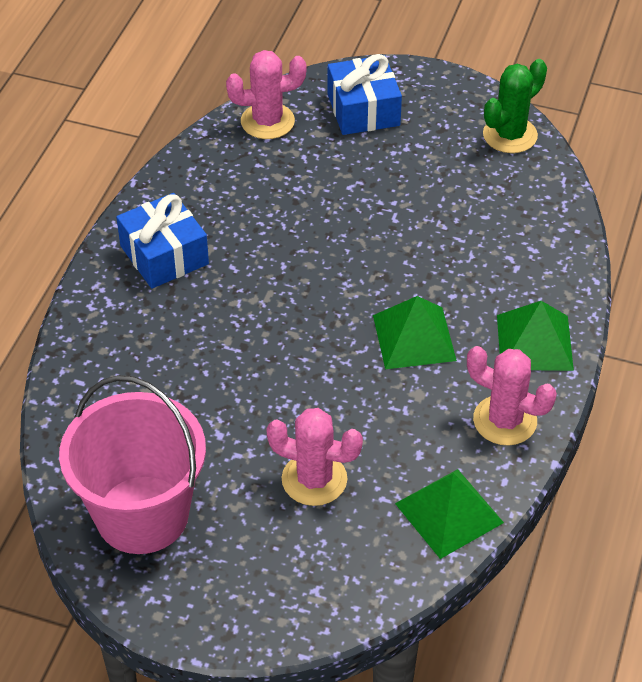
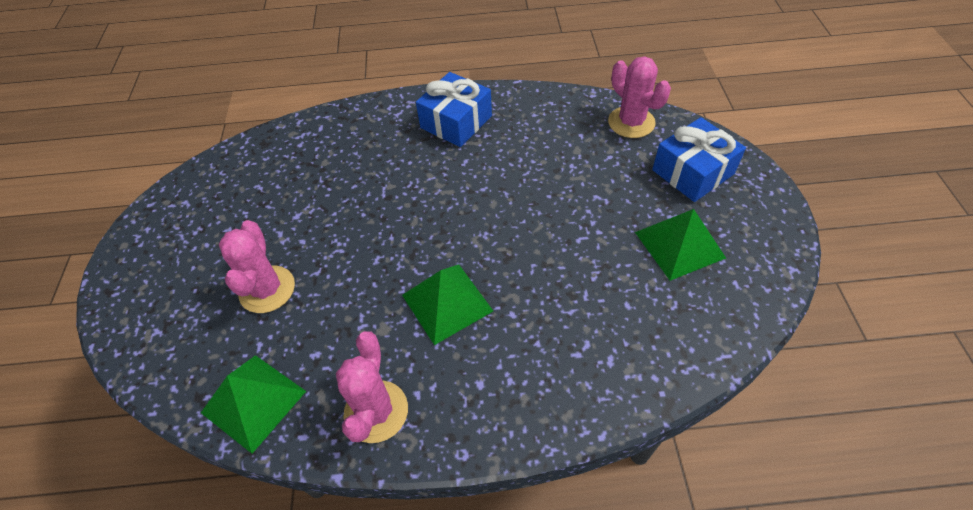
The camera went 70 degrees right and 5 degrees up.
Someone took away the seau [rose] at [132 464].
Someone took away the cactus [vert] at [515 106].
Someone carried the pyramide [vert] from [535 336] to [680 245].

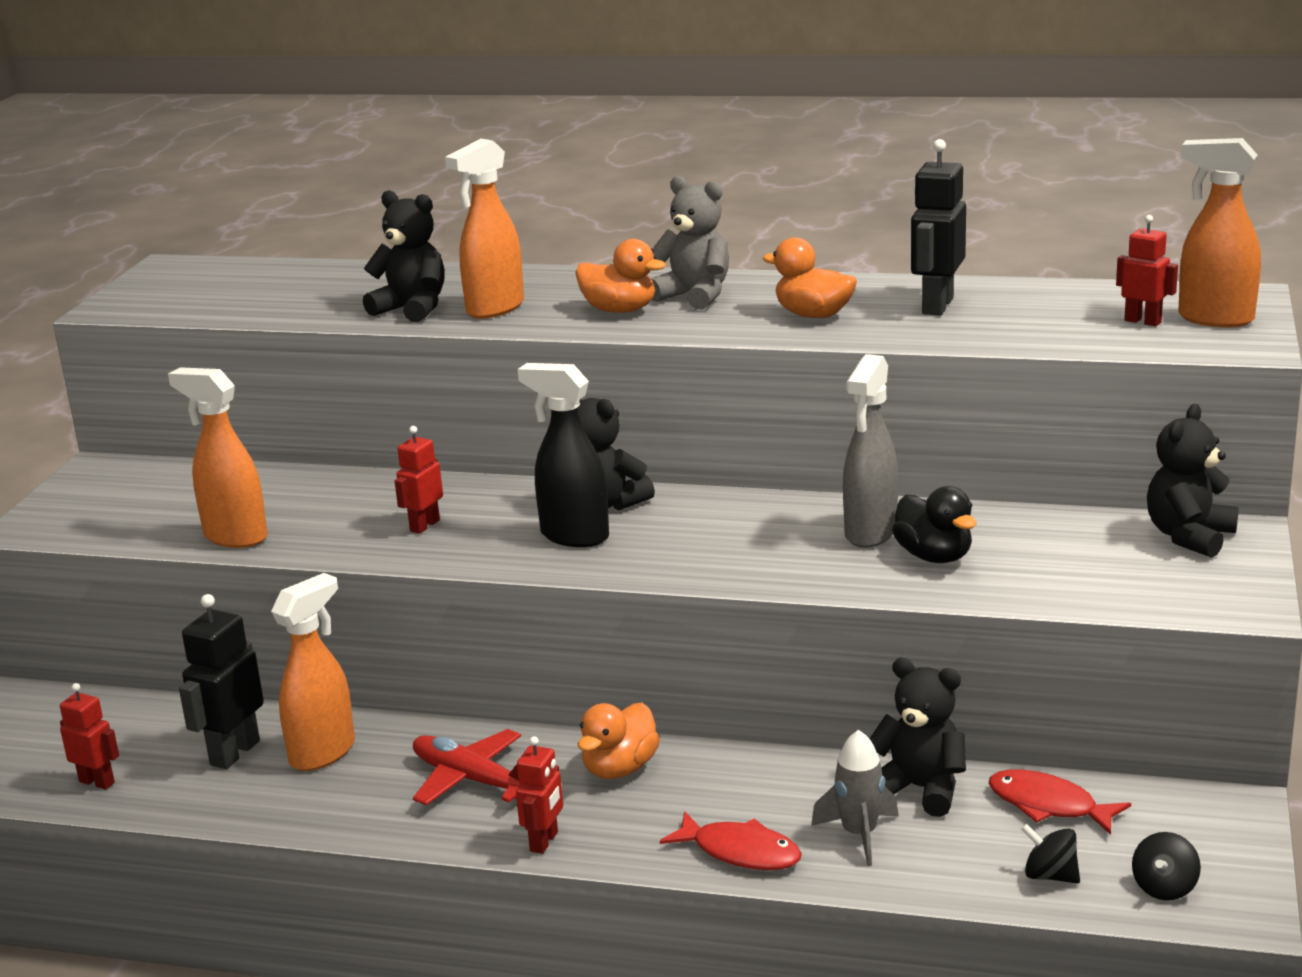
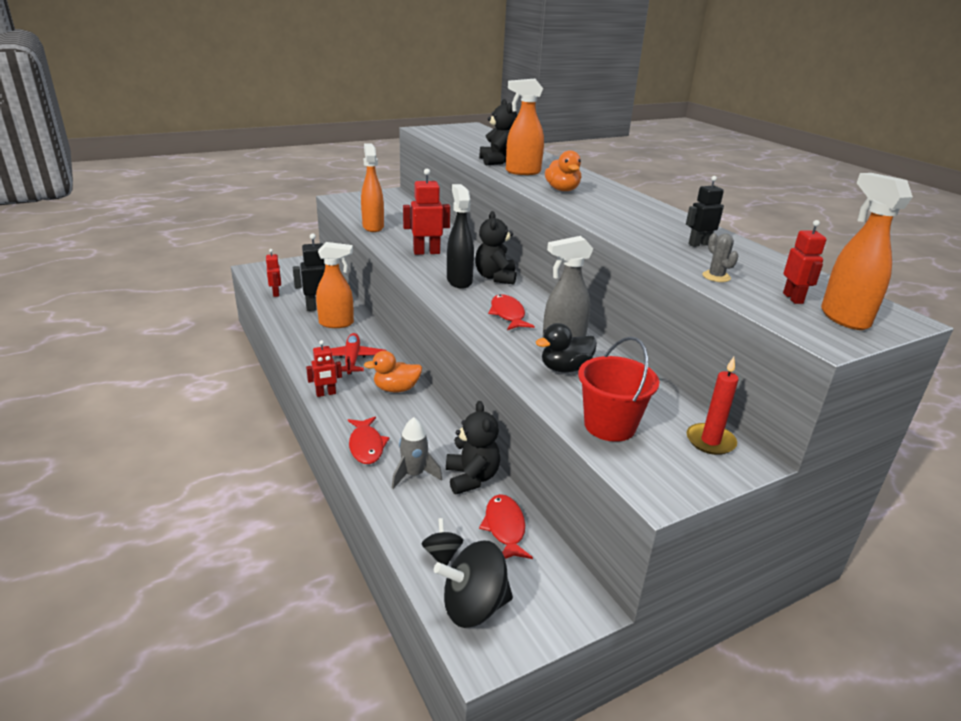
The camera went 45 degrees right and 5 degrees up.
Someone took away the ours en peluche [gris] at [690 243].
Someone took away the canard [orange] at [809 277].
Someone put down the poisson [rouge] at [511 312].
Someone put down the seau [rouge] at [618 389].
Someone put down the cactus [gris] at [720 257].
Someone swapped the ours en peluche [noir] at [1193 481] for the bougie [rouge] at [713 406].
Someone rotated the canard [noir] at [934 524] by 45 degrees clockwise.
Someone scaled the robot [rouge] at [419 480] by 1.59.
Someone scaled the robot [noir] at [938 227] by 0.63.
Someone scaled the toupie [noir] at [1166 866] by 1.88.

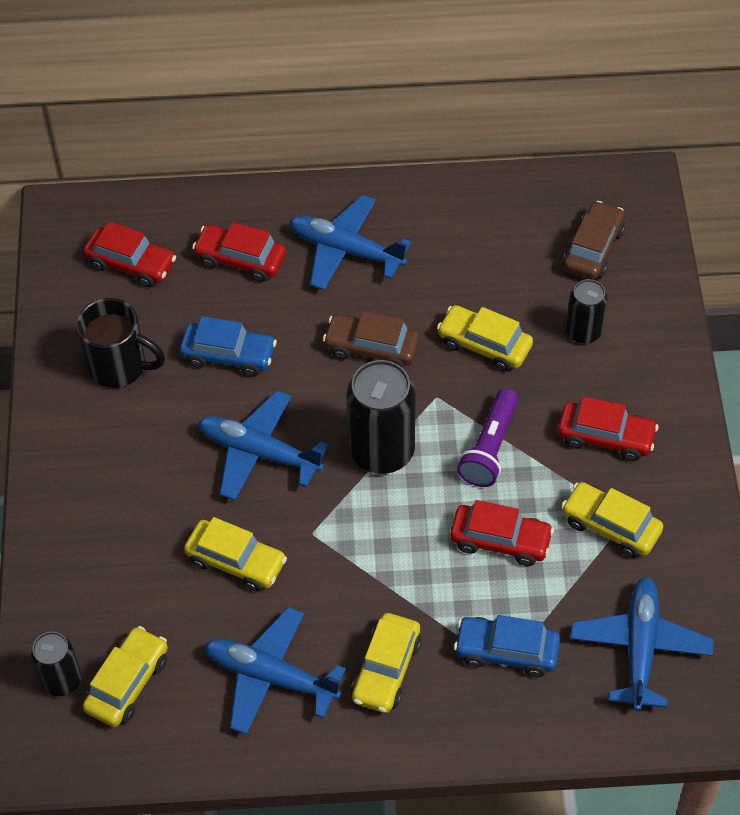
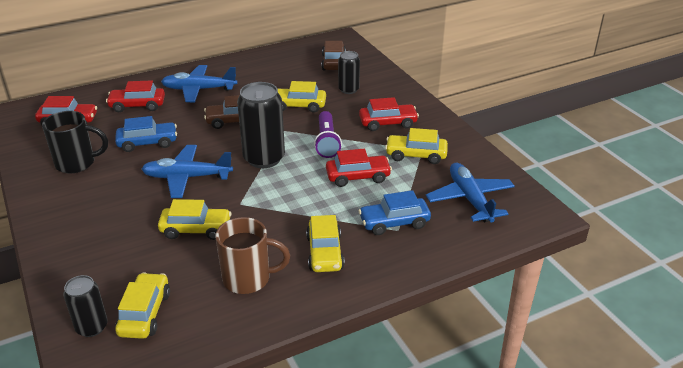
The camera went 25 degrees left and 20 degrees down.
Someone swapped the avion [bleu] at [275 671] for the tasse [marron] at [253 255].

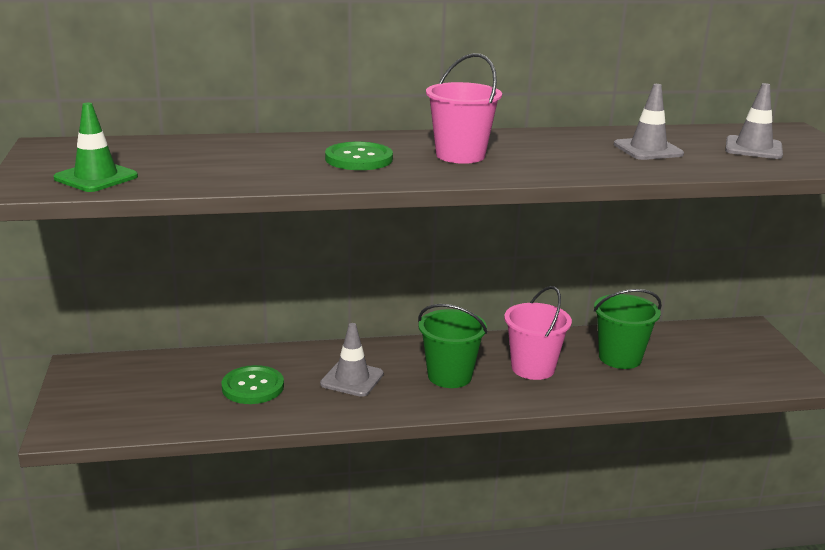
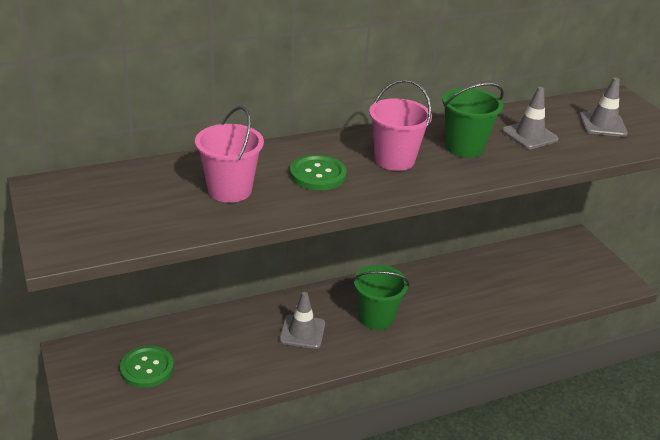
The camera went 15 degrees left and 10 degrees up.
Someone took away the cône de chantier [vert] at [96 147].
Someone carried the bouton [vert] from [253 384] to [147 367].
Someone carried the seau [rose] from [538 333] to [229 154].
Someone carried the seau [vert] from [628 329] to [473 120].

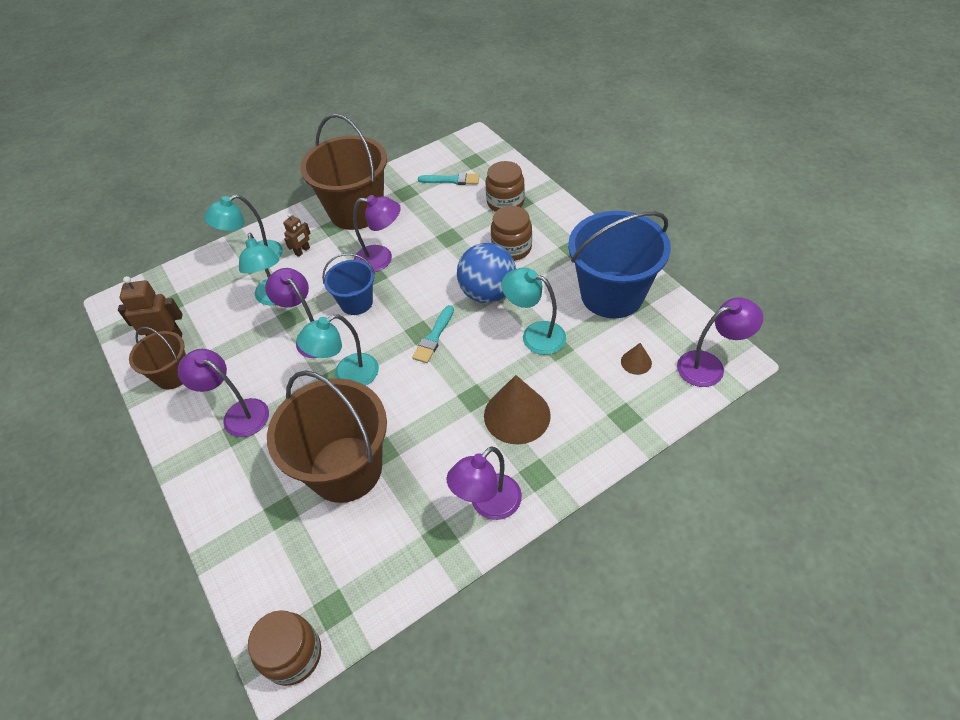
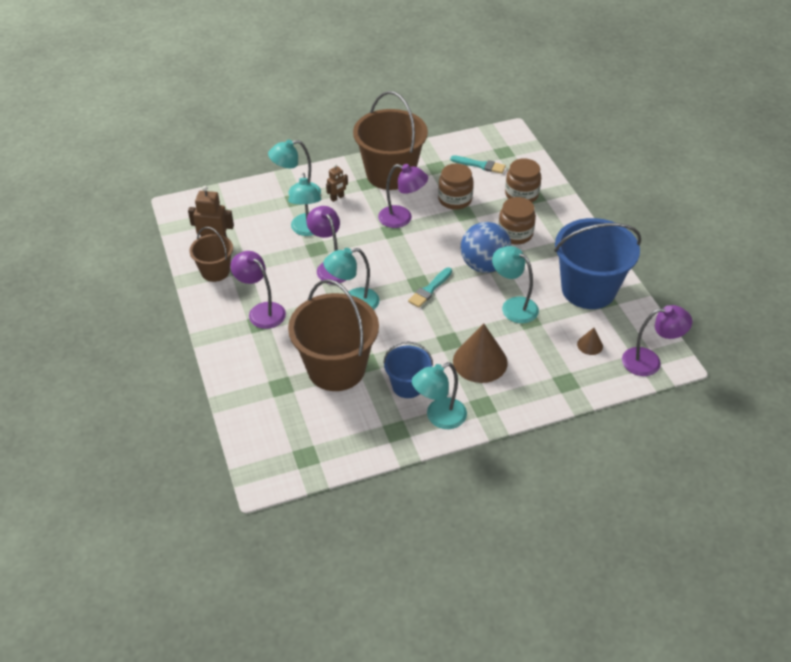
The camera went 10 degrees right and 5 degrees down.
Someone carried the bocal [marron] from [284 648] to [456 187].
Someone carried the seau [bleu] from [348 284] to [408 370].
Someone repainted the lampe [violet] at [484 483], which became the lampe [turquoise] at [439 395].

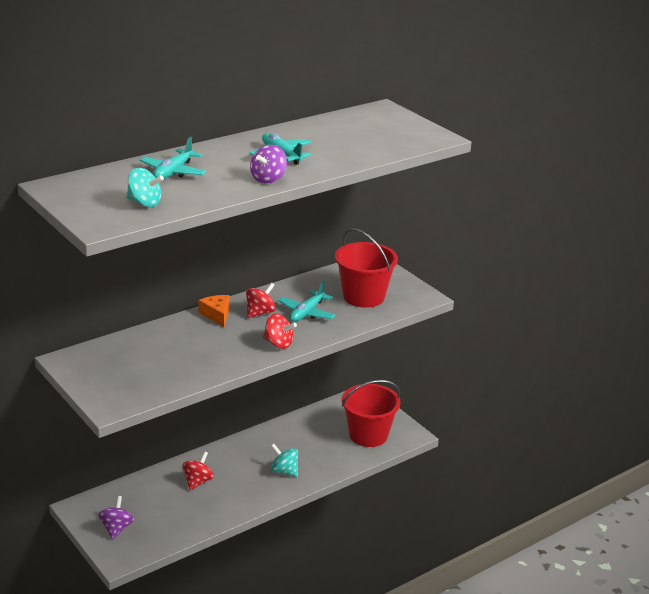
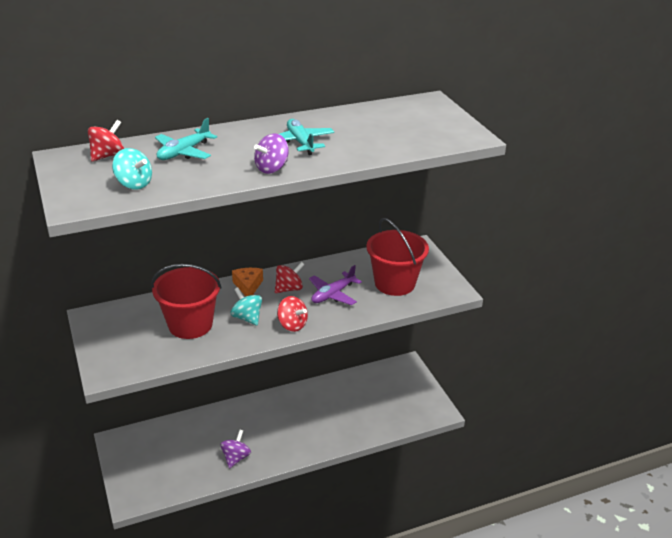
The camera went 15 degrees right and 5 degrees up.
Someone carried the toupie [violet] from [116 518] to [235 449].
Someone carried the toupie [rouge] from [198 470] to [106 141].
Someone carried the toupie [turquoise] from [284 460] to [246 306].
Someone carried the seau [rouge] from [371 413] to [186 301].
Someone repainted the avion [turquoise] at [306 301], which became the avion [violet] at [335 285].

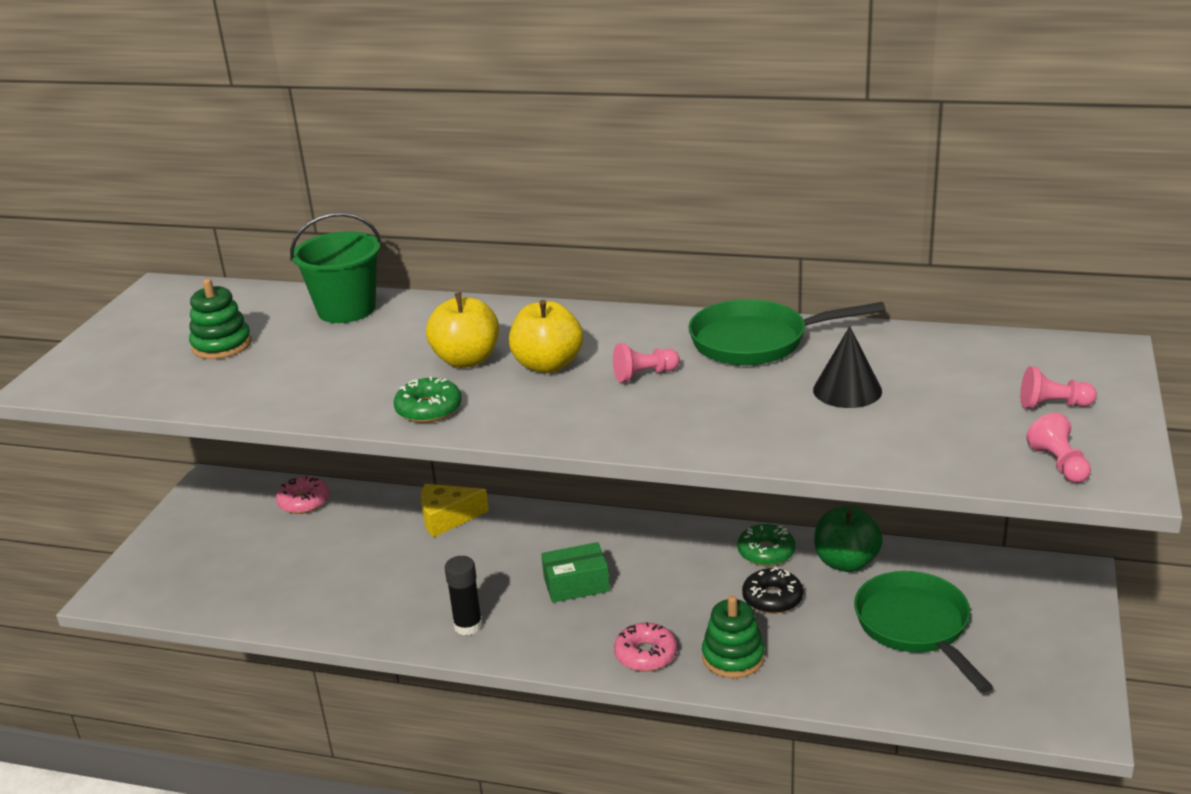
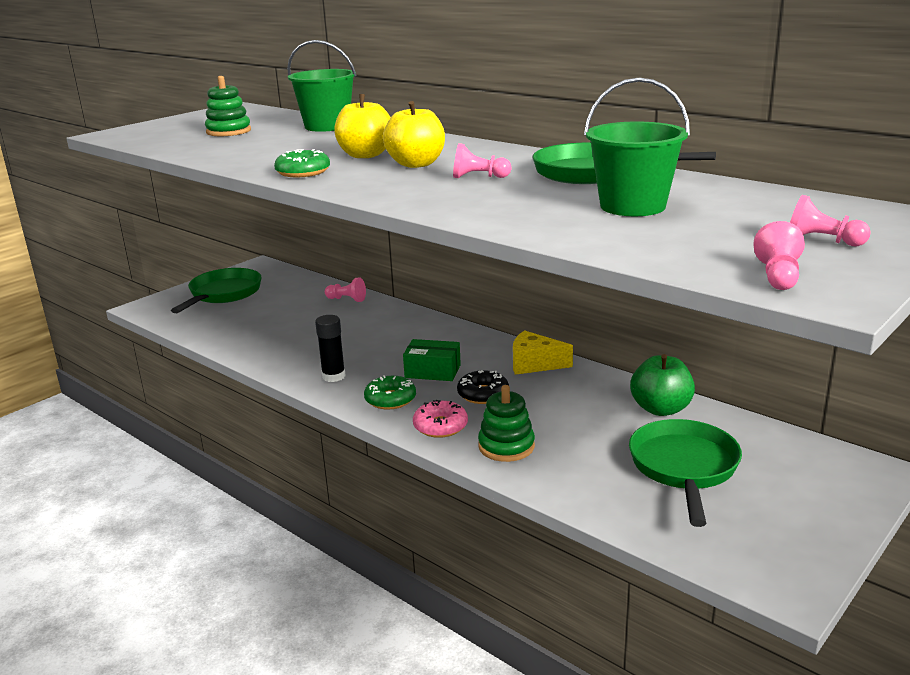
The camera went 25 degrees right and 5 degrees down.
Someone took away the beignet [rose] at [302 495].
Someone put down the poêle [vert] at [216 290].
Someone put down the pion [rose] at [345 290].
Someone carried the fromage [jaune] from [454 510] to [543 352].
Someone carried the beignet [vert] from [766 545] to [390 392].
Someone carried the beignet [noir] from [772 590] to [483 387].
Someone swapped the cône [noir] at [847 367] for the seau [vert] at [637 147].

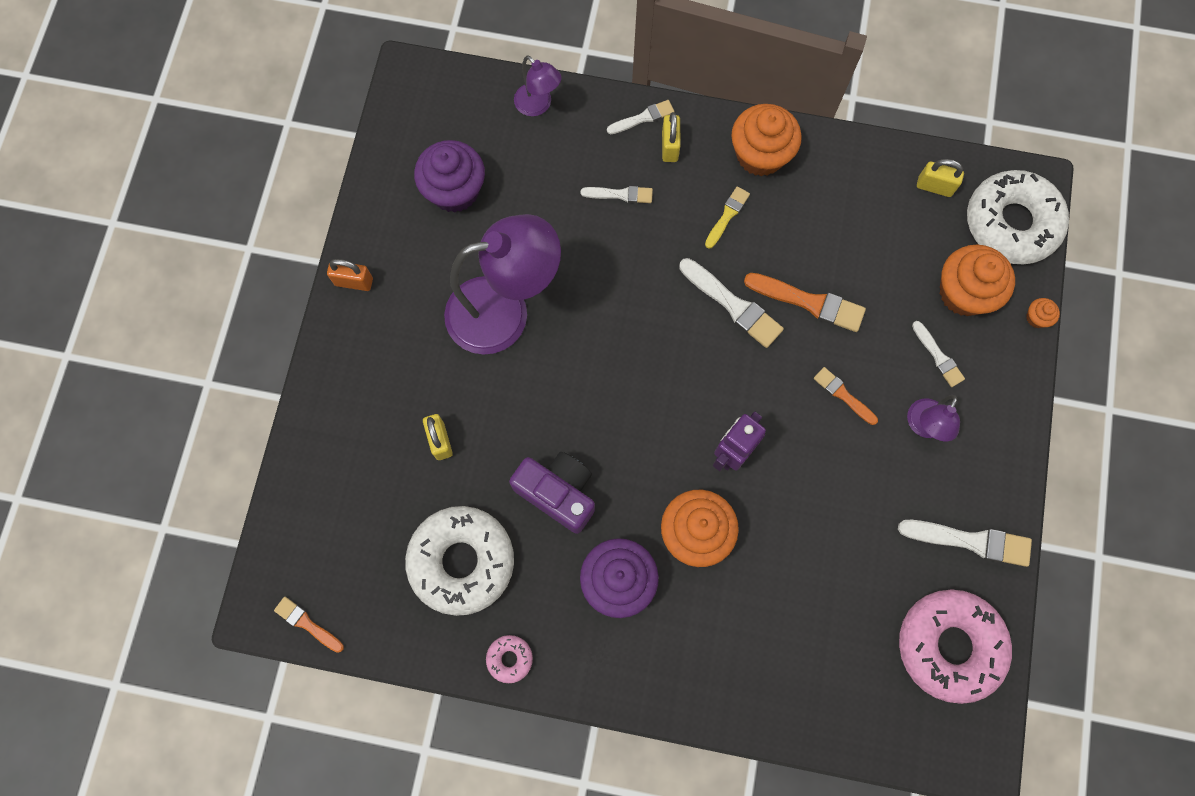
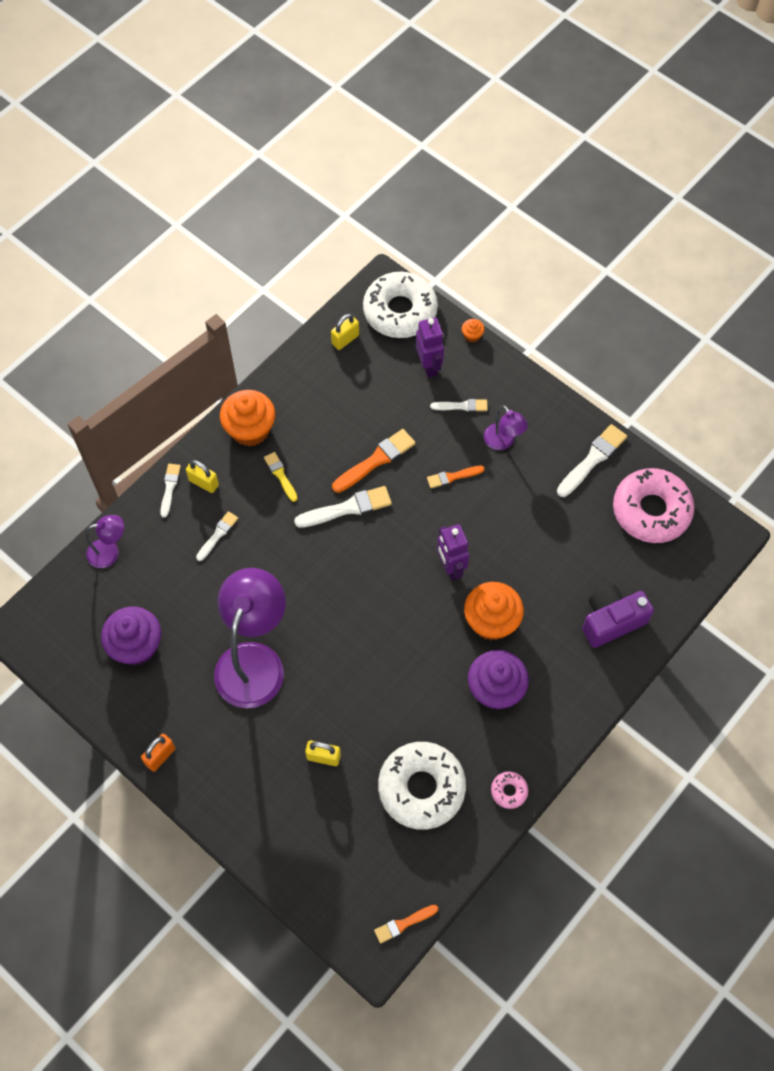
The camera went 60 degrees left and 10 degrees down.
Someone carried the appareil photo [violet] from [552 493] to [618 616].
Someone swapped the muffin [orange] at [977 280] for the robot [violet] at [430 348].

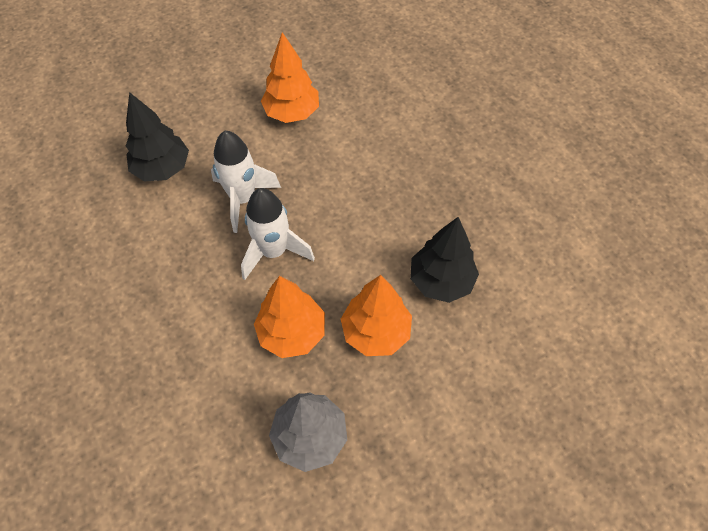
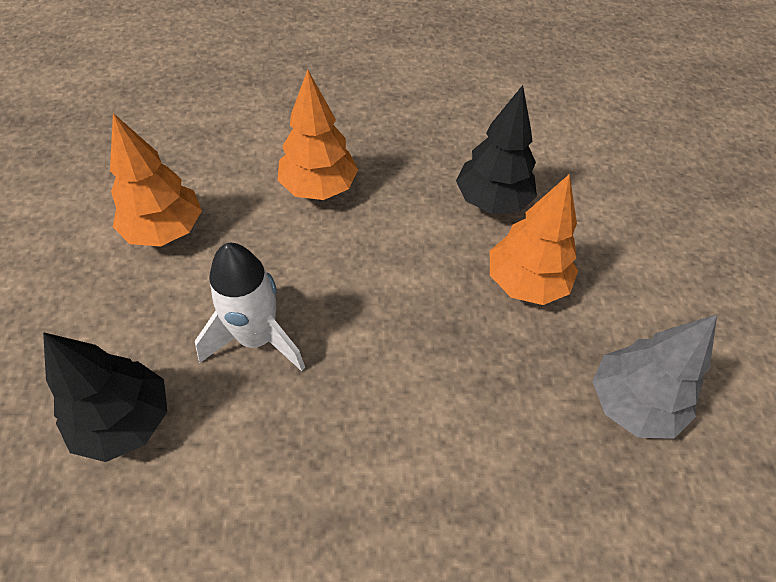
The camera went 65 degrees left and 5 degrees down.
Someone took away the fusée [blanc] at [278 234].
Someone carried the arbre [orange] from [289 317] to [317 134].

